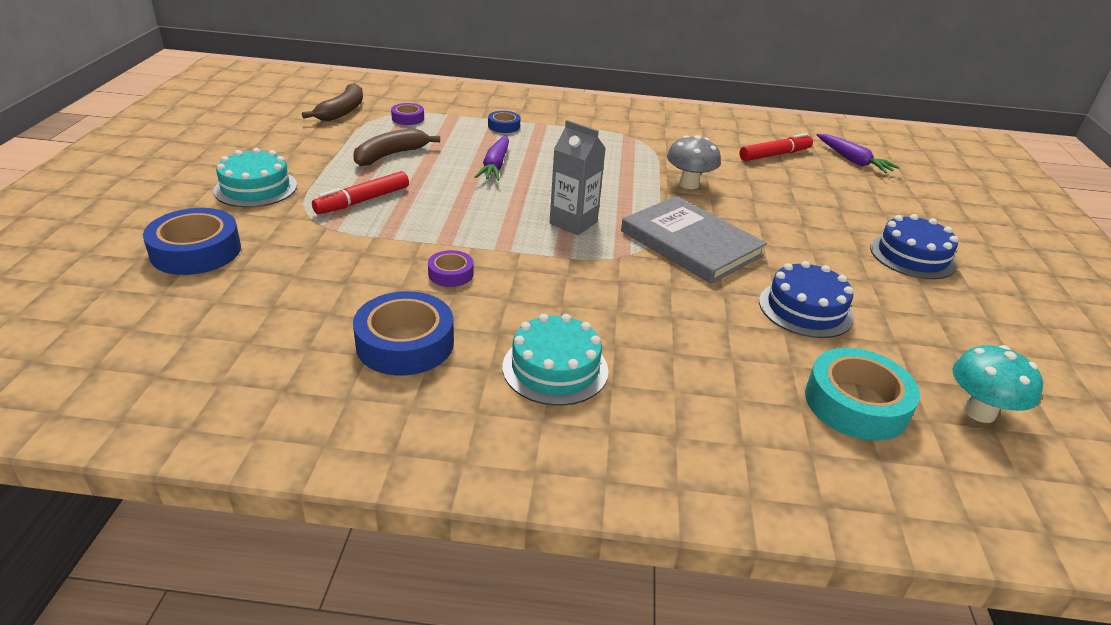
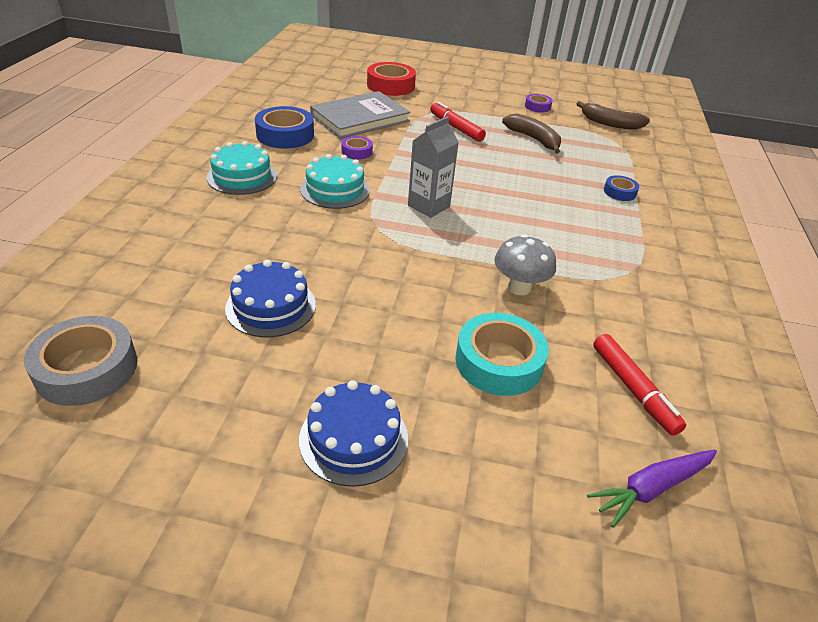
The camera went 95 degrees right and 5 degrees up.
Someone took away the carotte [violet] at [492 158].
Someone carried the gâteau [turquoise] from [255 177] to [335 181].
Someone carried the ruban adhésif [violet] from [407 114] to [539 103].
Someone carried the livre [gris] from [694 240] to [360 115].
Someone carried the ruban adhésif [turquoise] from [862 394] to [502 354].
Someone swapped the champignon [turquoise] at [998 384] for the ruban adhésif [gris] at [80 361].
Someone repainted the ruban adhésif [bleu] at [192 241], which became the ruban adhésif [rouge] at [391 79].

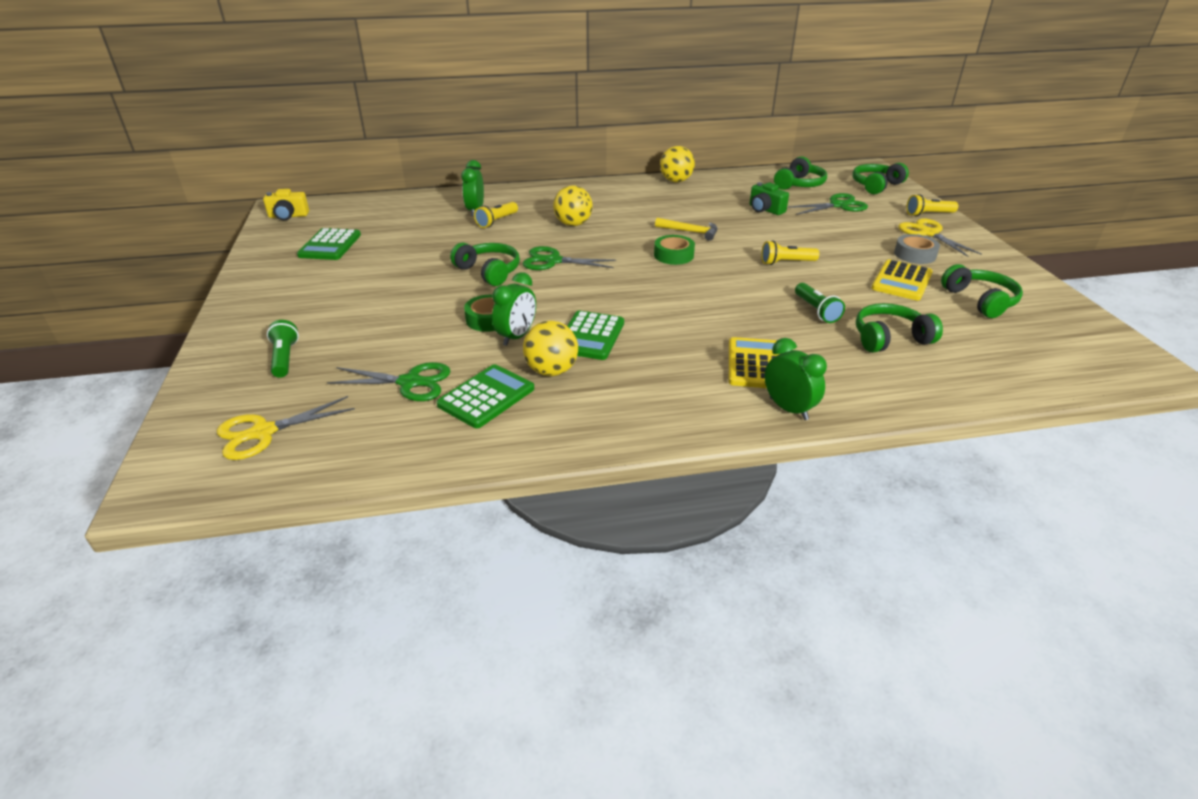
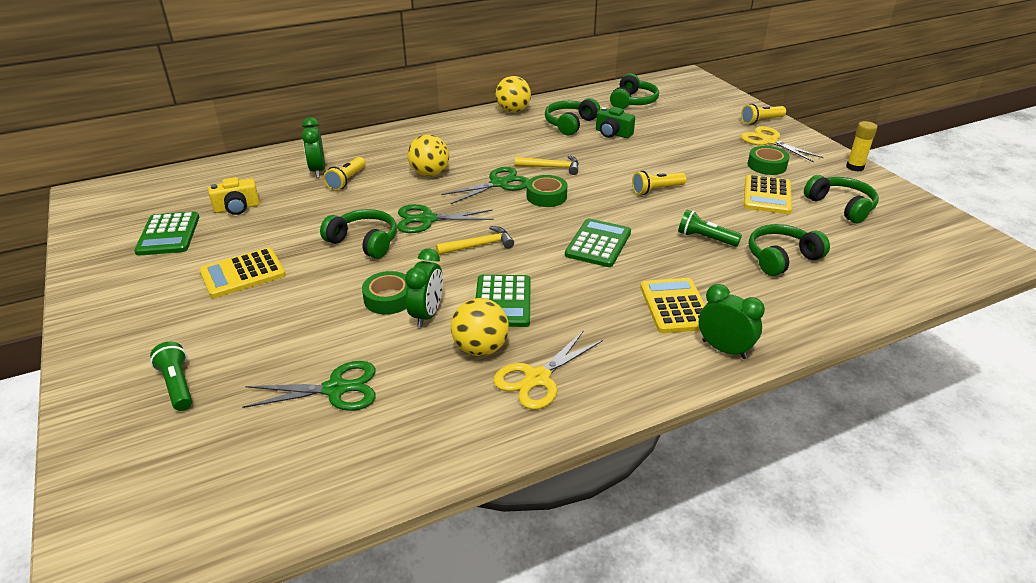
The camera went 15 degrees left and 0 degrees up.
Someone put down the calculatrice [jaune] at [242 273].
Someone put down the marteau [jaune] at [475 240].
Someone put down the bâton de colle [jaune] at [862 146].
Someone carried the ciseaux [jaune] from [286 428] to [548 370].
Someone carried the appareil photo [jaune] from [286 205] to [234 196].
Someone carried the calculatrice [vert] from [485 396] to [598 243].
Someone carried the ciseaux [vert] from [828 204] to [485 185].
Someone carried the casque audio [vert] from [880 178] to [572 117].
Someone repainted the ruban adhésif [gris] at [917 249], which became the ruban adhésif [vert] at [768 160].
Someone rotated the lampe de poche [vert] at [820 303] by 150 degrees clockwise.

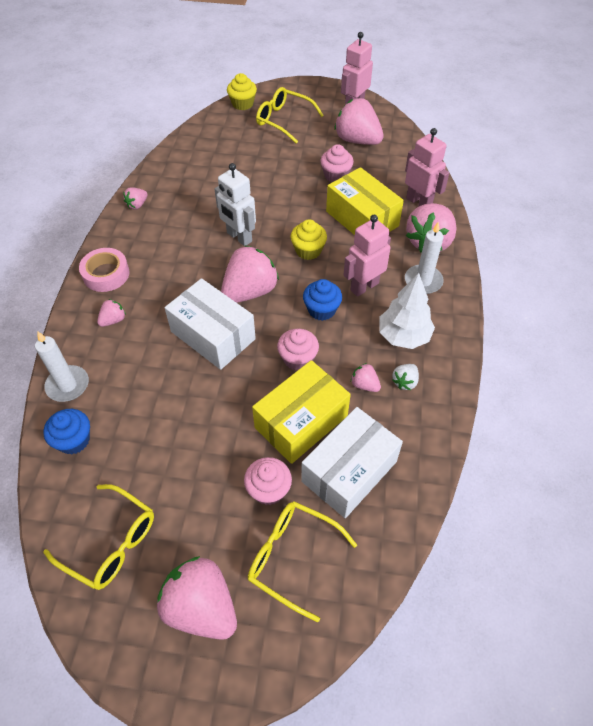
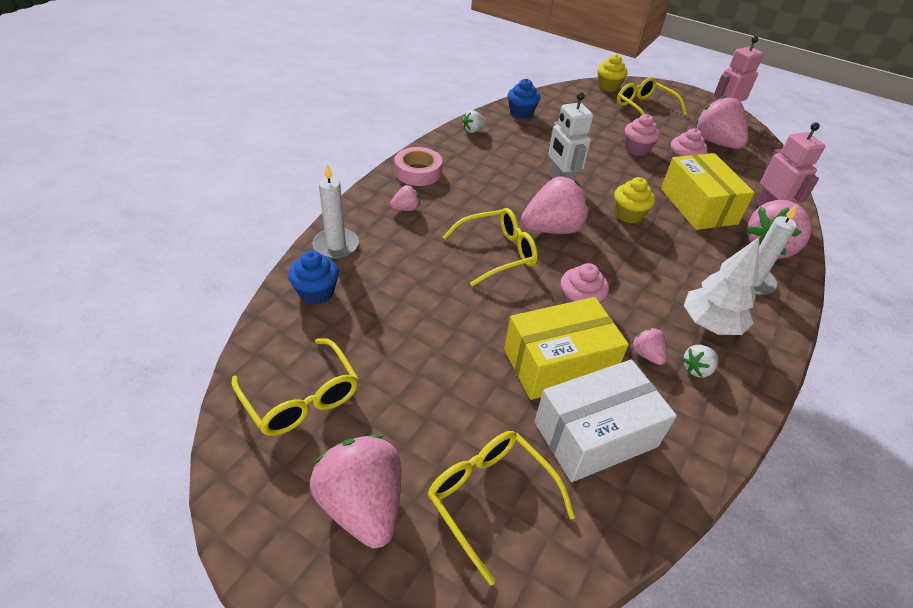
The camera went 20 degrees right and 10 degrees down.
Someone took away the robot [rose] at [367 256].
Someone carried the muffin [rose] from [268 481] to [642 135].
Someone carried the muffin [bleu] from [322 300] to [524 99].
Someone swapped the boîte [blanc] at [210 324] for the lunettes [jaune] at [490 247].
Someone repainted the fraise [rose] at [135 198], which became the fraise [blanc] at [474 121].

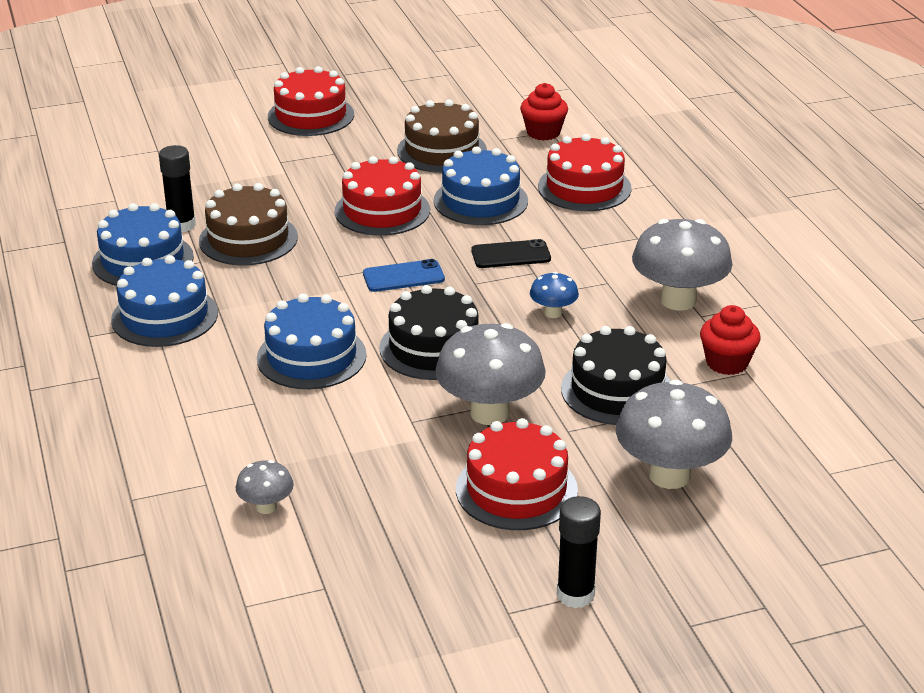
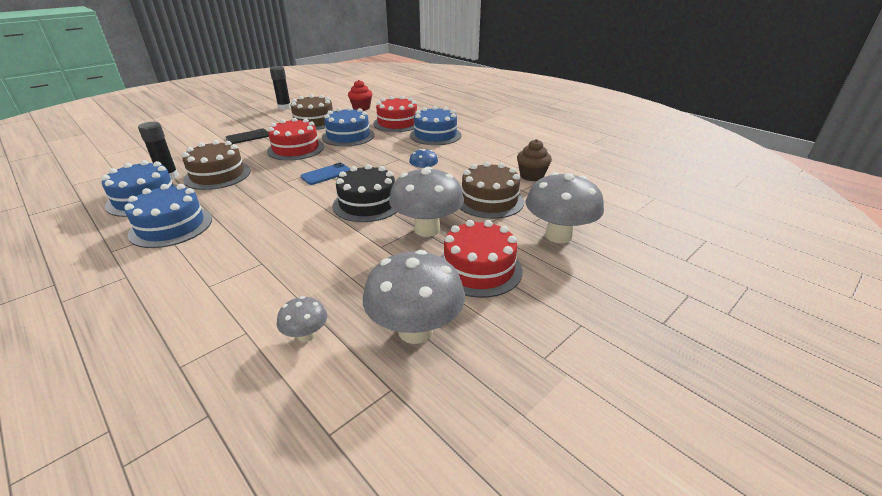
The camera went 25 degrees left and 0 degrees up.
Someone took away the gâteau [rouge] at [311 101].
Someone carried the gâteau [bleu] from [312 341] to [436 125].
Someone carried the téléphone [noir] from [511 253] to [247 136].
Someone carried the bâton de colle [noir] from [579 552] to [280 88].
Someone carried the champignon [gris] from [682 265] to [414 297].
Someone repainted the gâteau [noir] at [615 375], which became the gâteau [marron] at [492 190].
Someone repainted the muffin [rouge] at [730 340], which became the muffin [marron] at [534 160].

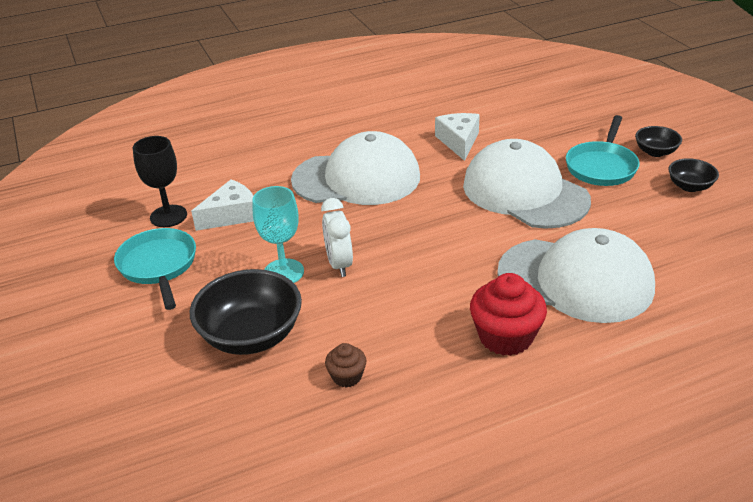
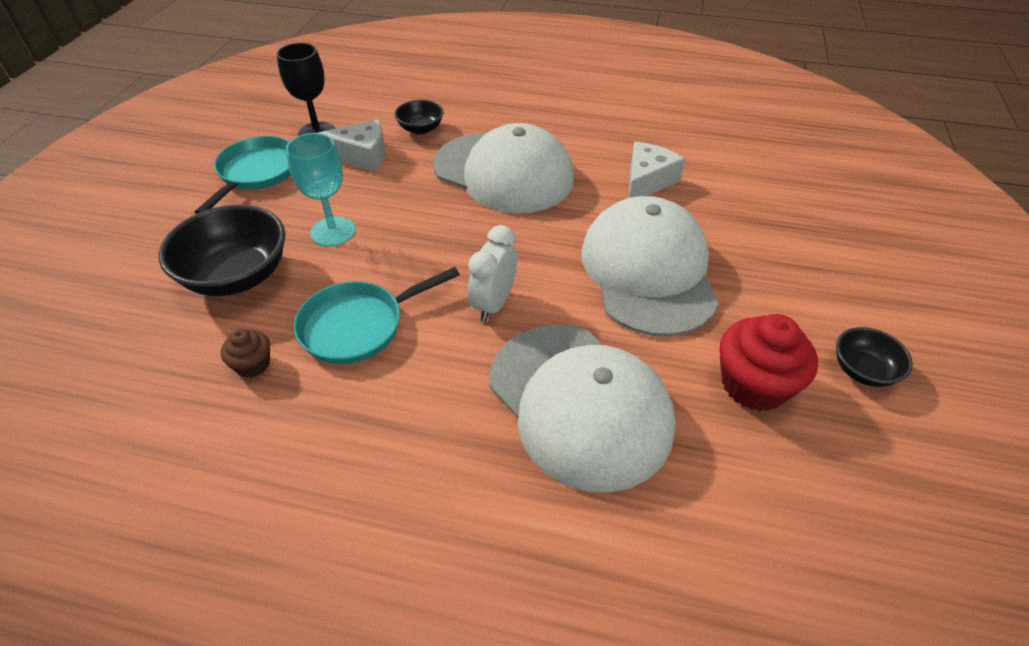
The camera went 35 degrees right and 10 degrees up.
Someone carried the réveil [blanc] from [337 237] to [492 273].
Someone carried the muffin [rouge] from [508 314] to [768 362].
Someone carried the poêle [turquoise] from [603 150] to [377 315].
Someone carried the bol [noir] from [658 141] to [419 117].

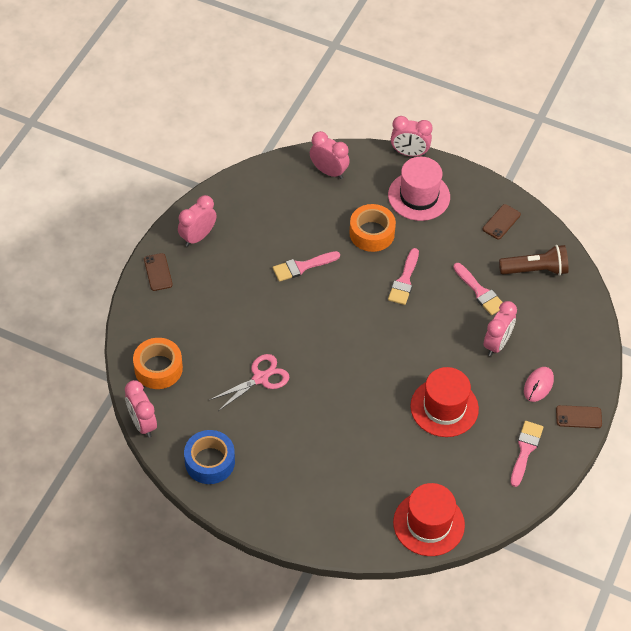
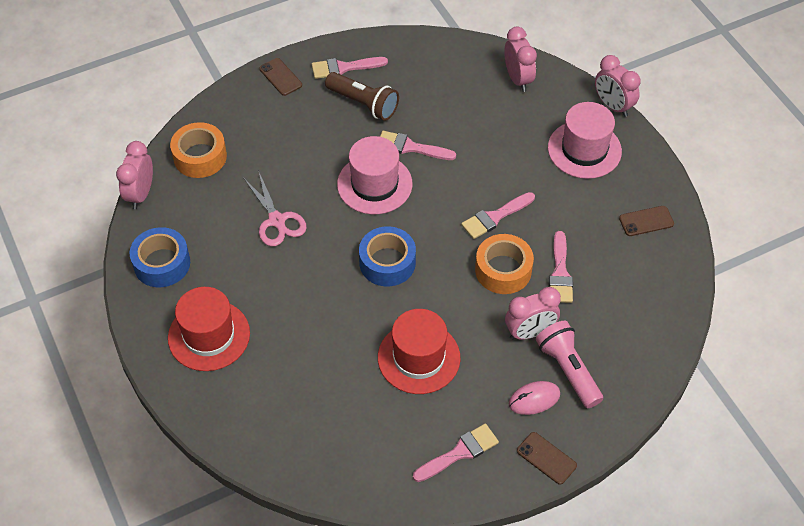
The camera went 40 degrees right and 0 degrees up.
Someone put down the chapeau [rose] at [374 175].
Someone put down the ruban adhésif [bleu] at [387 256].
Someone put down the lampe de poche [rose] at [569 364].
Someone carried the ruban adhésif [orange] from [372 228] to [504 264].
Someone carried the chapeau [rouge] from [429 519] to [209 329].
Someone carried the lampe de poche [marron] from [534 260] to [362 96].
Someone swapped the réveil [rose] at [197 221] for the pinceau [rose] at [350 68].
Someone rotated the téléphone [marron] at [158 272] by 60 degrees counterclockwise.
Someone rotated the ciseaux [rose] at [249 382] by 60 degrees clockwise.

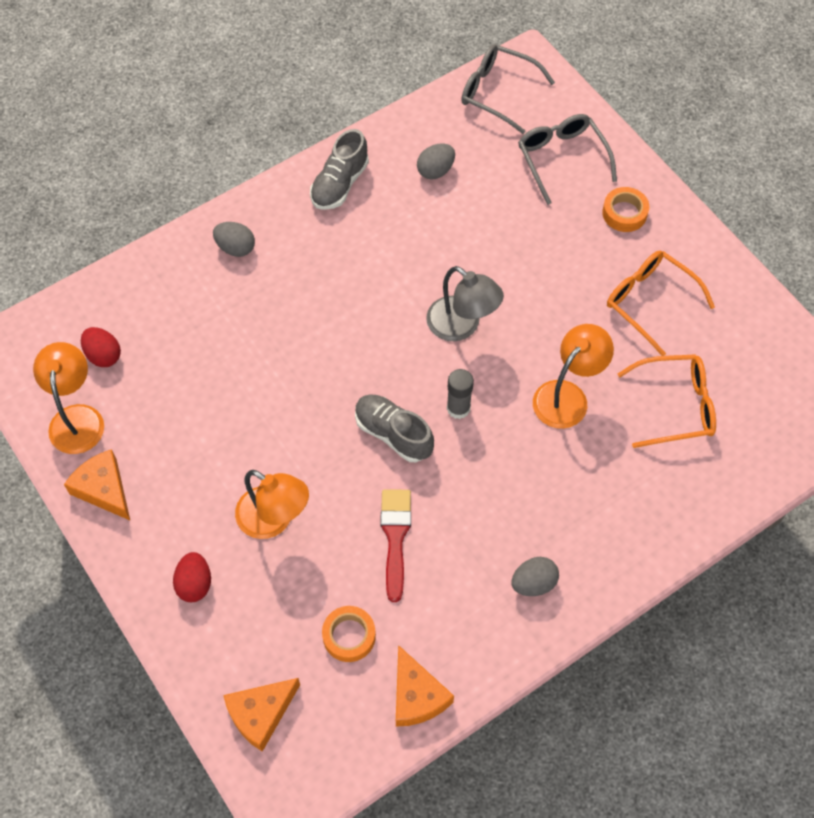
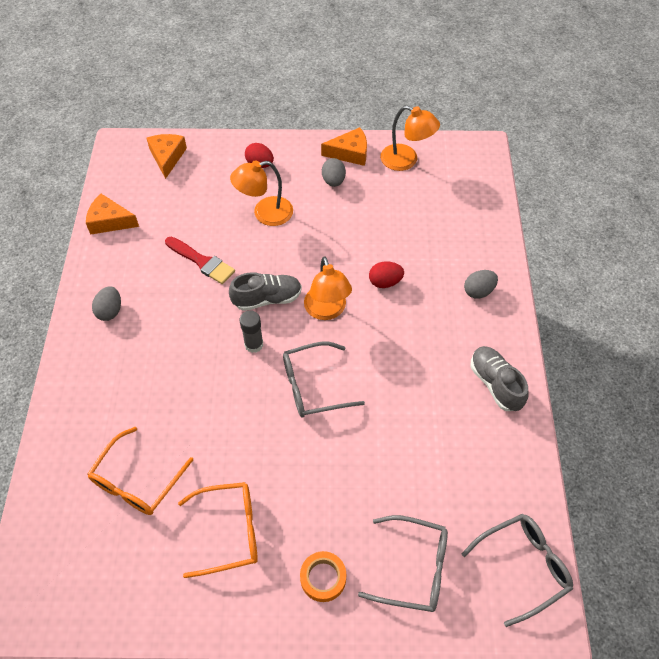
The camera went 125 degrees right and 5 degrees down.
Someone took away the ruban adhésif [orange] at [349 634].
Someone carried the œuf [rouge] from [101 347] to [386 274].
Someone carried the œuf [gris] from [436 161] to [334 172].
Someone carried the lampe [orange] from [573 376] to [328 288].
Someone swapped the lampe [gris] at [465 303] for the lunettes [gris] at [324 379].

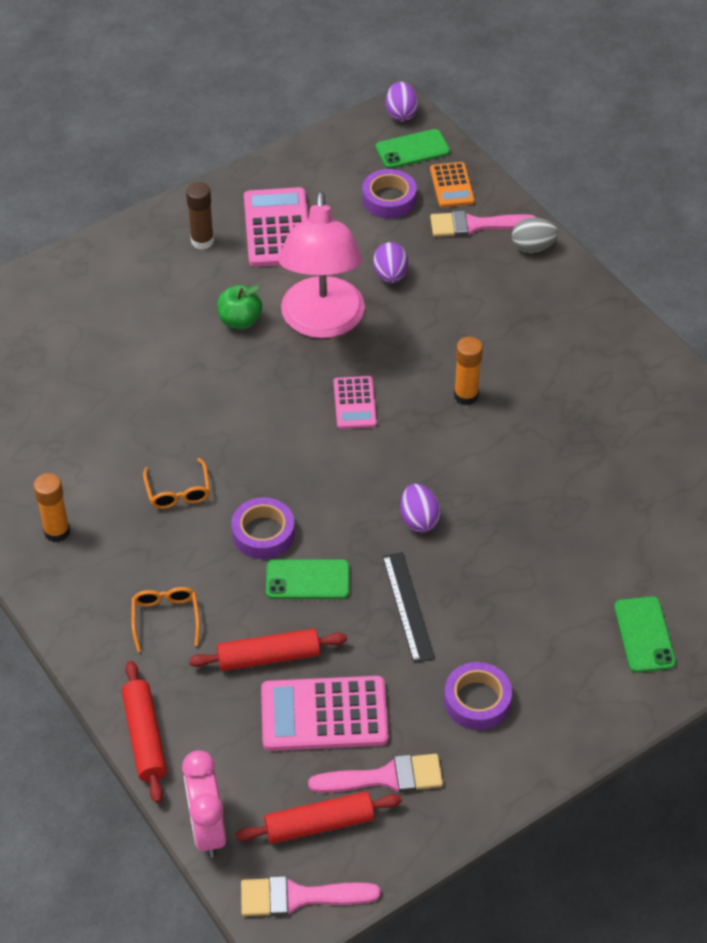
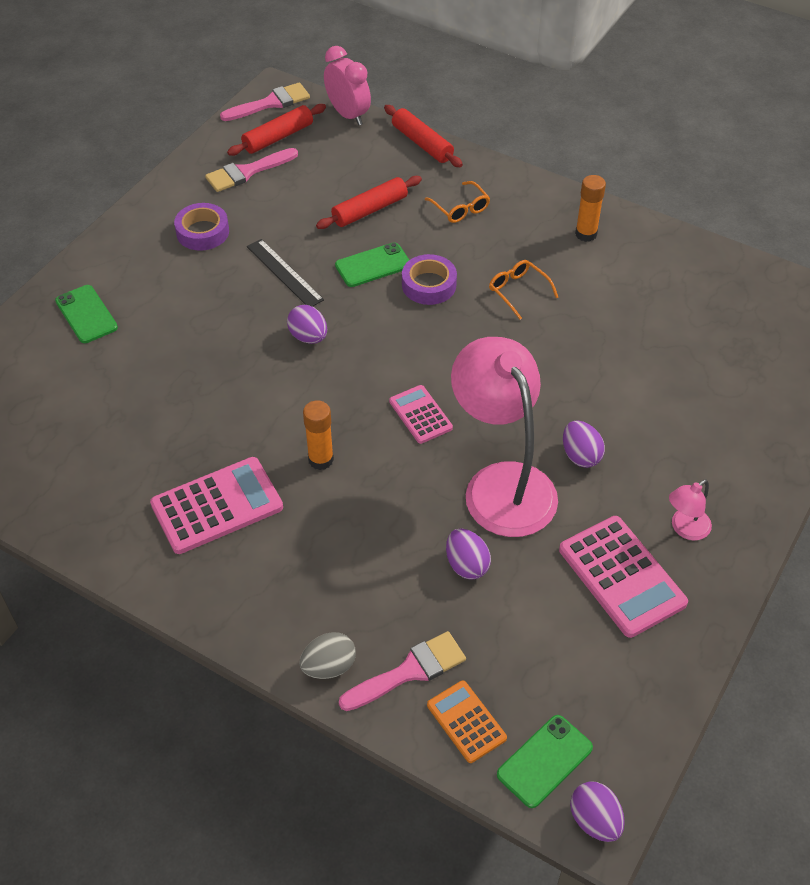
The camera went 155 degrees right and 0 degrees up.
Someone took away the ruban adhésif [violet] at [389 194].
Someone carried the calculatrice [rose] from [325 713] to [216 505].
Someone swapped the bâton de colle [marron] at [200 216] for the lampe [rose] at [690 509].
Someone swapped the pomme [vert] at [239 307] for the œuf [violet] at [584 444].

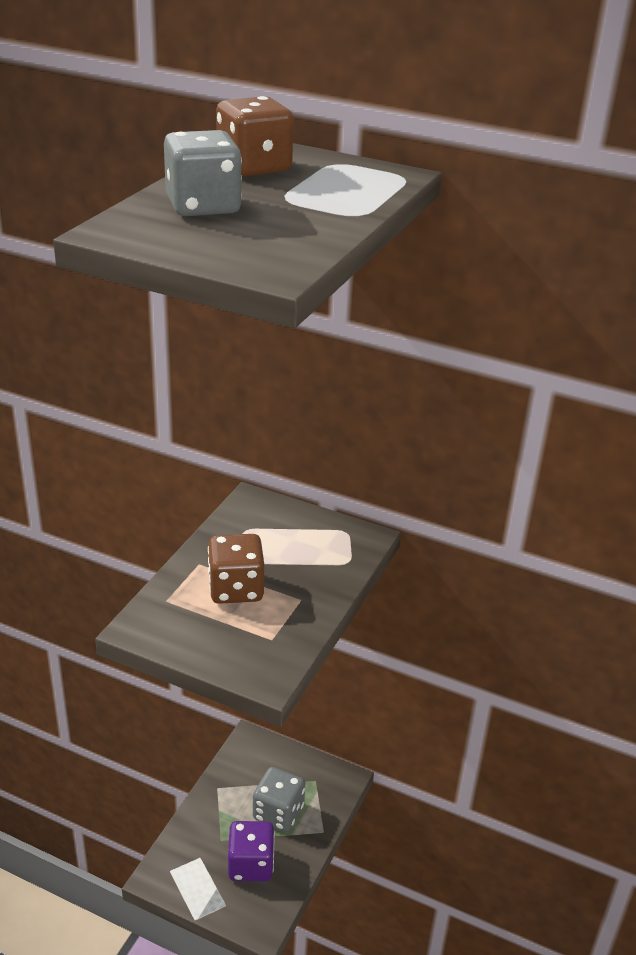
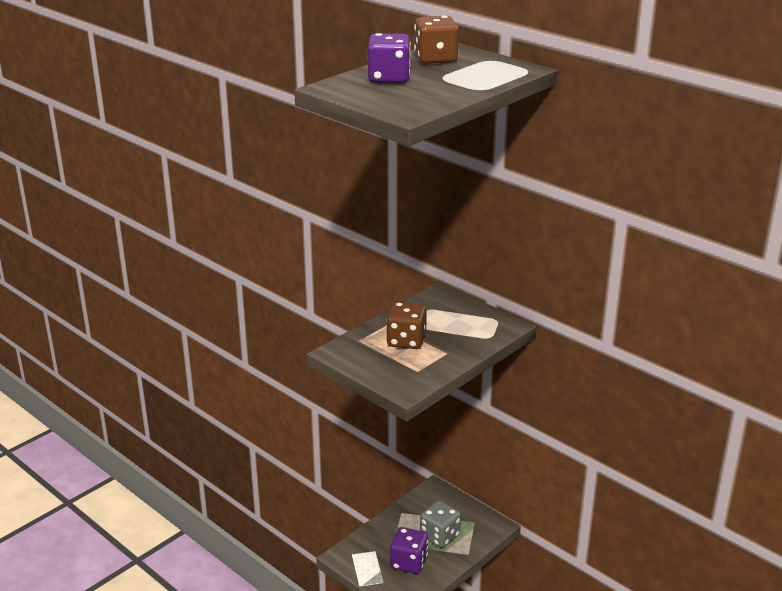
The camera went 20 degrees right and 5 degrees down.
Someone repainted the dé [gris] at [203 173], which became the dé [violet] at [389 58].

